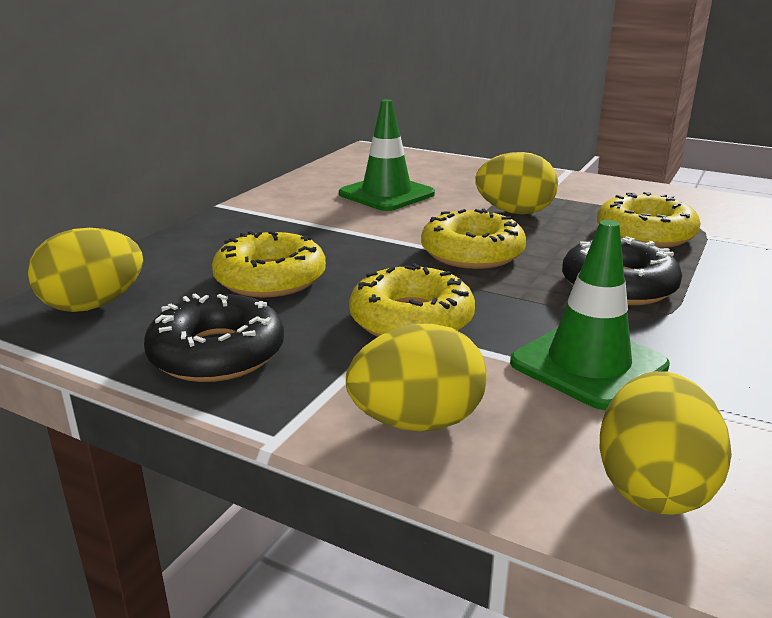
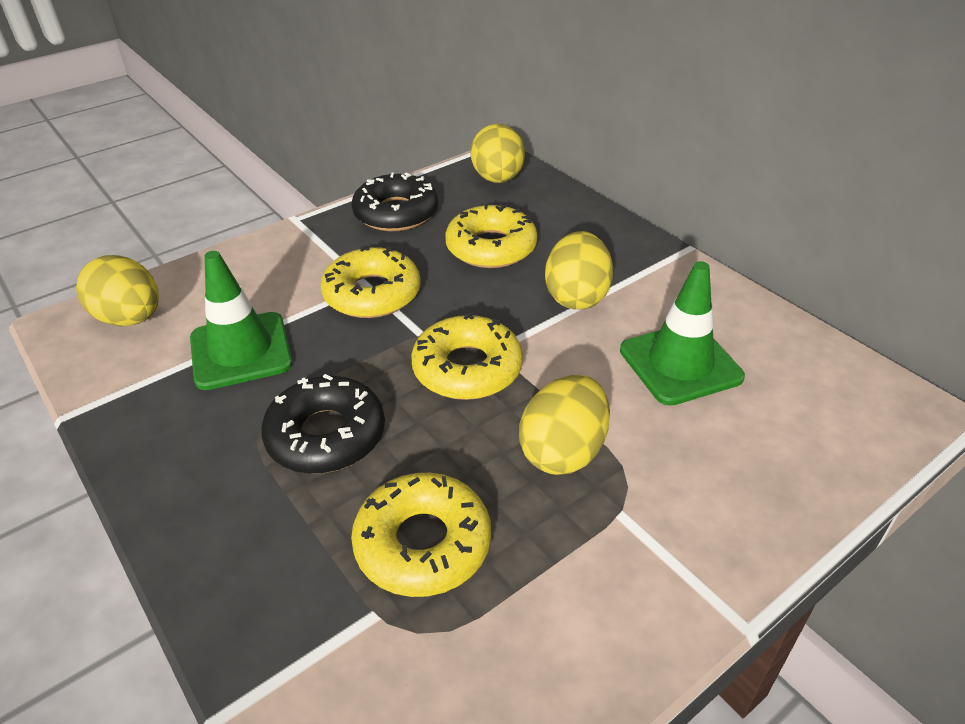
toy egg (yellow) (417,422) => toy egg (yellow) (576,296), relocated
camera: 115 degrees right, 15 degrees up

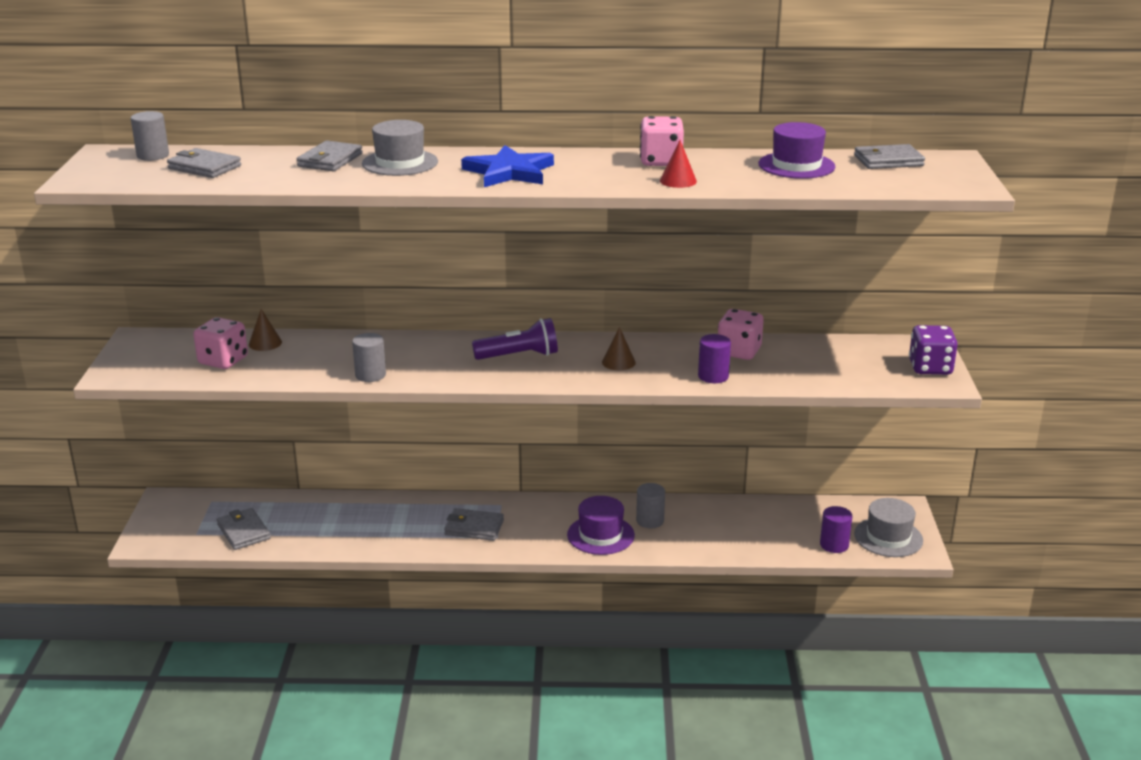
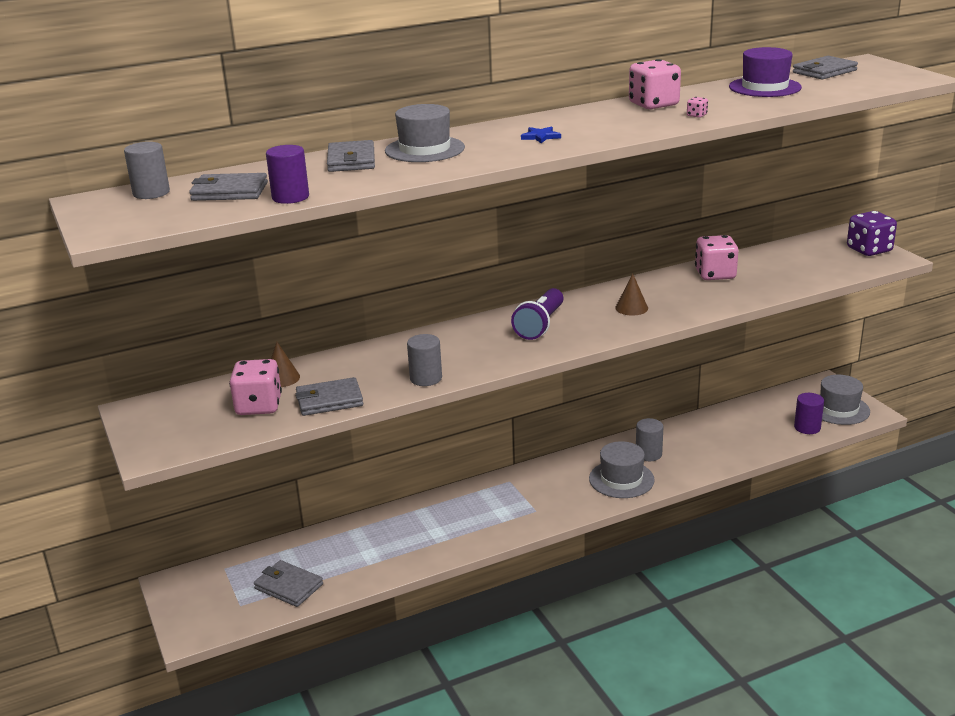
cone (red) (678,181) => die (pink) (696,115)
star shape (cobalt) (509,172) => star shape (cobalt) (540,137), x0.42
pocket torch (royal purple) (519,356) => pocket torch (royal purple) (540,325), 150 degrees clockwise
solid cylinder (royal purple) (713,376) => solid cylinder (royal purple) (290,197), relocated
tall hat (royal purple) (600,535) => tall hat (gray) (621,479)
wallet (gray) (474,527) => wallet (gray) (329,400), relocated
camera: 25 degrees left, 0 degrees up

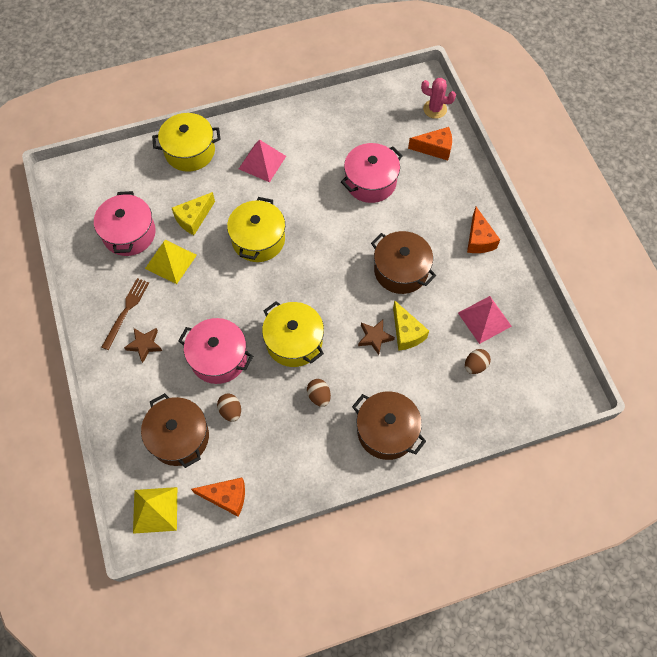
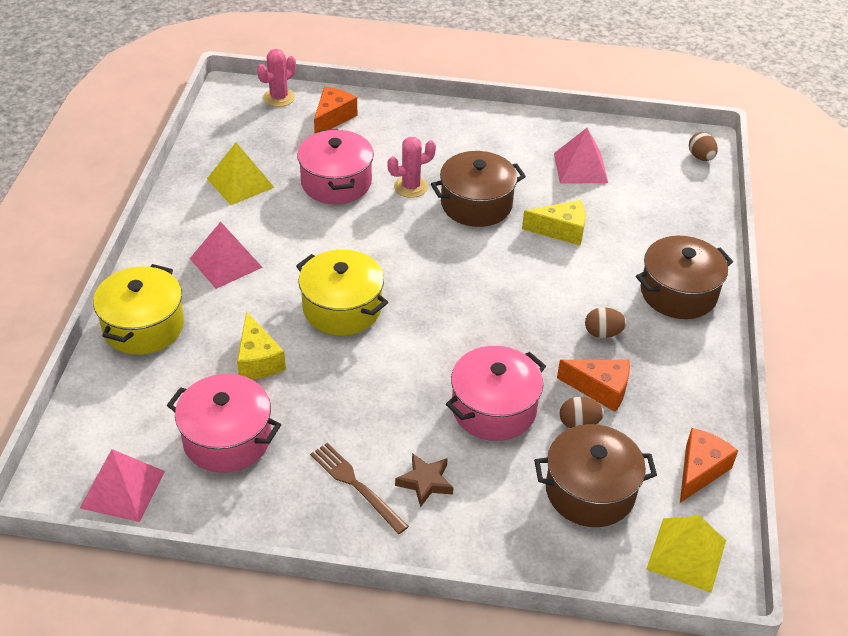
cheese wedge (orange-coloured) (479,239) => cheese wedge (orange-coloured) (600,389), relocated
pyramid (yellow) (170,261) => pyramid (yellow) (240,183), relocated
cooking pot (yellow) (294,341) => nothing
star shape (brown) (375,337) => nothing
toy egg (brown) (475,365) => toy egg (brown) (700,157), relocated
nothing => prickly plant (pink) (410,187)
nothing => pyramid (pink) (122,489)
camera: 65 degrees left, 20 degrees down

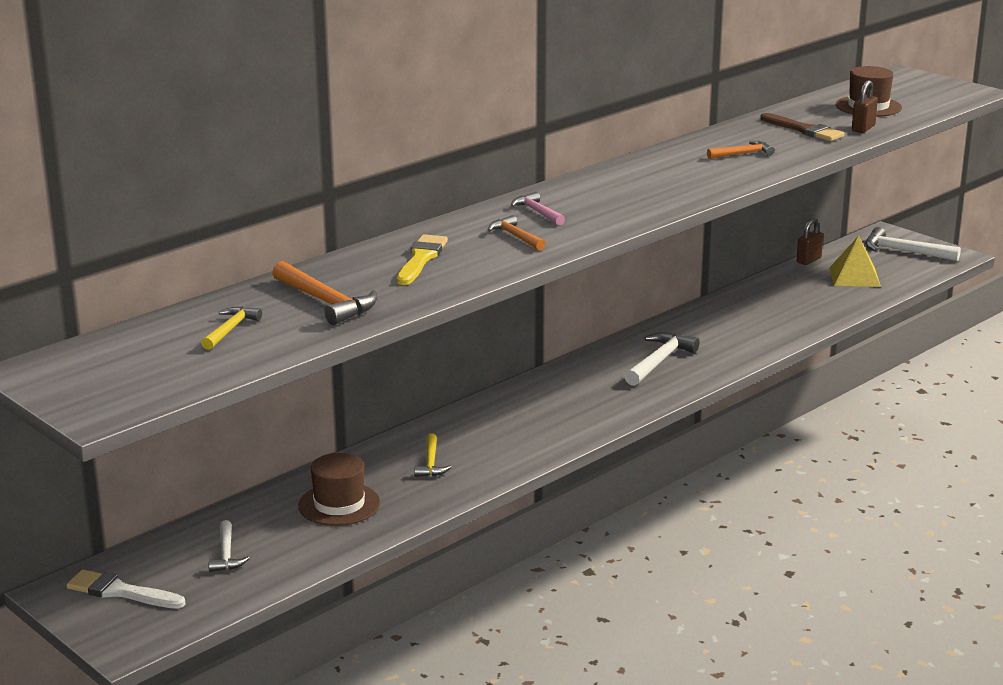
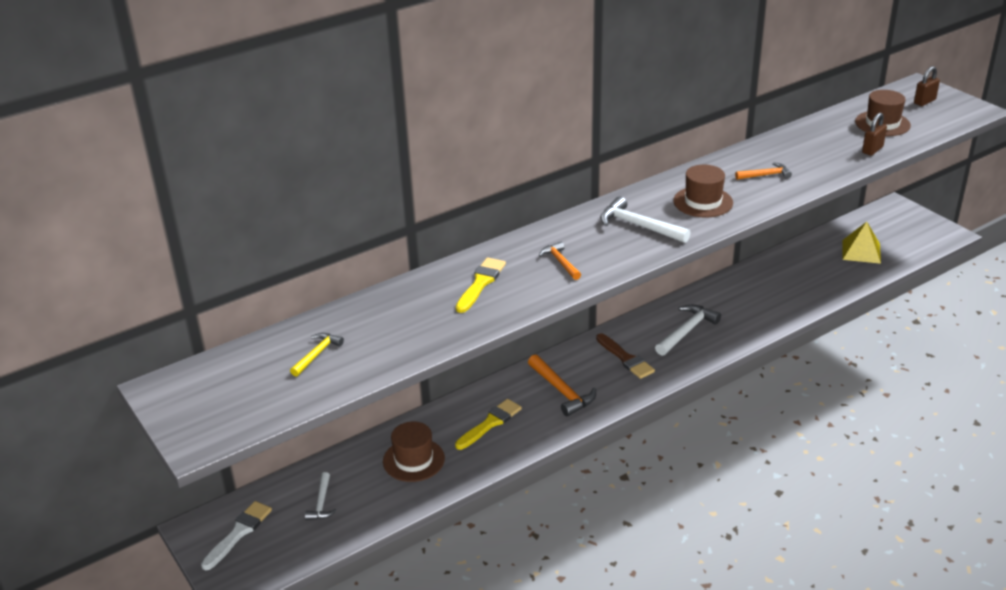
paintbrush (brown) (804,130) => paintbrush (brown) (625,358), relocated
carpenter's hammer (pink) (537,212) => nothing
lock (brown) (808,260) => lock (brown) (924,102), relocated
carpenter's hammer (pure white) (904,251) => carpenter's hammer (pure white) (638,226), relocated
carpenter's hammer (orange-coloured) (326,302) => carpenter's hammer (orange-coloured) (562,391), relocated
carpenter's hammer (yellow) (431,463) => paintbrush (yellow) (490,423)
paintbrush (pure white) (121,592) => paintbrush (pure white) (238,533), 90 degrees clockwise
nothing => tall hat (brown) (703,202)
camera: 10 degrees right, 10 degrees up

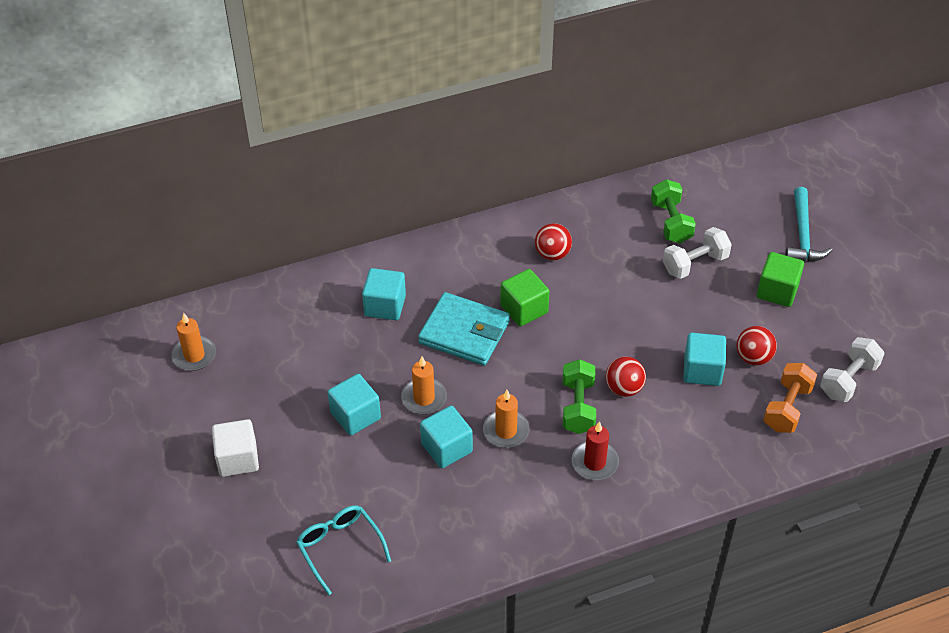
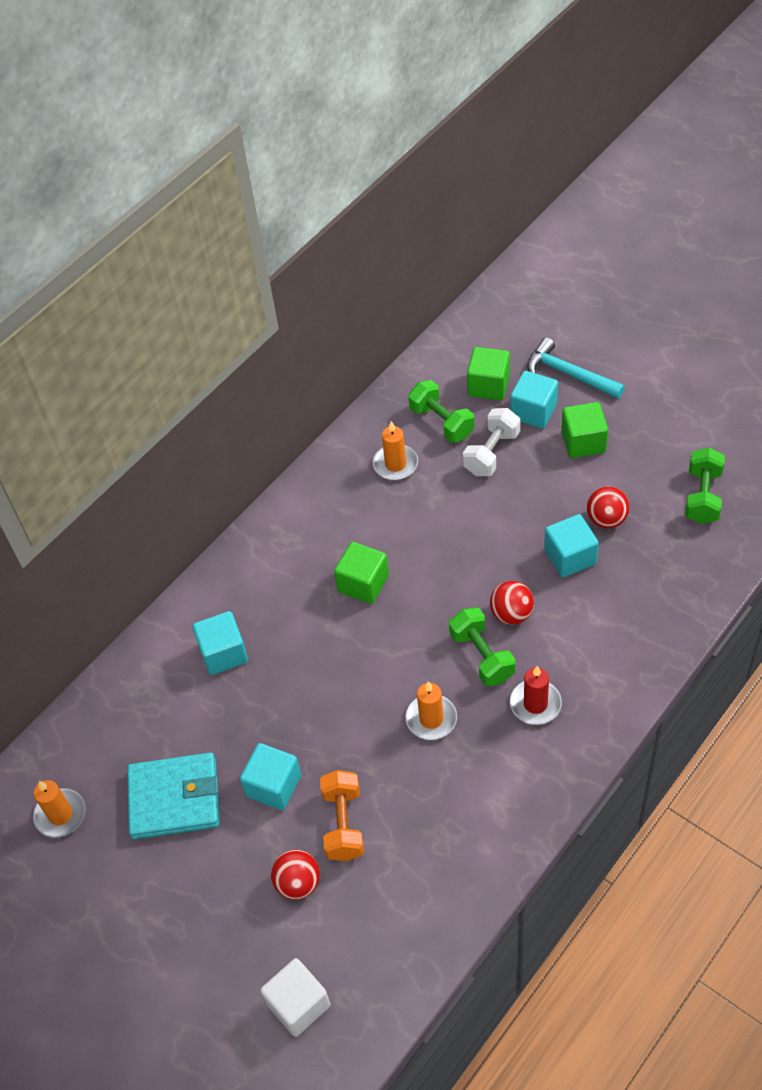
carpenter's hammer (turquoise) (803,235) => carpenter's hammer (turquoise) (569,374), 150 degrees clockwise
ball (red) (552,254) => ball (red) (298,883), relocated
wallet (turquoise) (464,332) => wallet (turquoise) (174,799), relocated
free weight (pure white) (848,380) => free weight (leaf-green) (702,496)
candle (orange-coloured) (424,398) => candle (orange-coloured) (395,464), relocated
free weight (orange-coloured) (787,408) => free weight (orange-coloured) (343,824), relocated
block (turquoise) (446,448) => block (turquoise) (533,411), relocated
block (pure white) (238,459) => block (pure white) (298,1004), relocated
eyeglasses (turquoise) (339,547) => nothing
nothing => block (leaf-green) (488,385)
camera: 25 degrees left, 5 degrees up

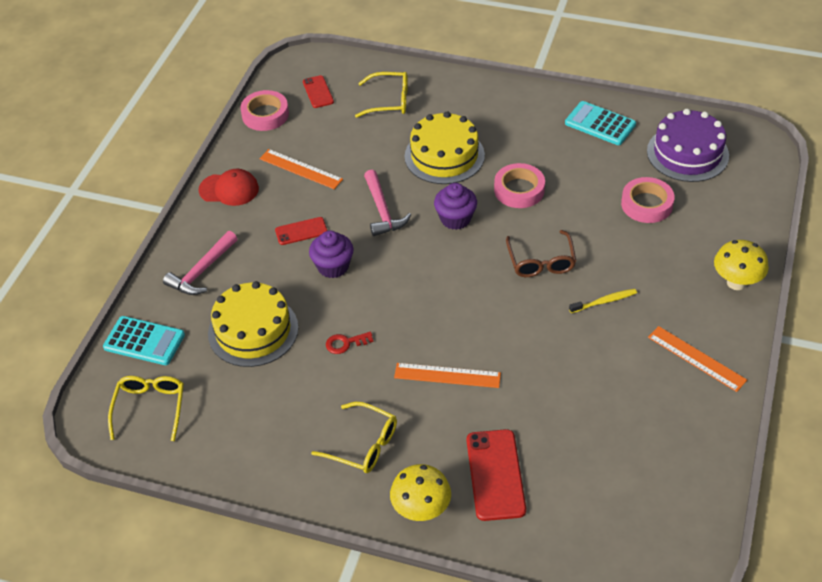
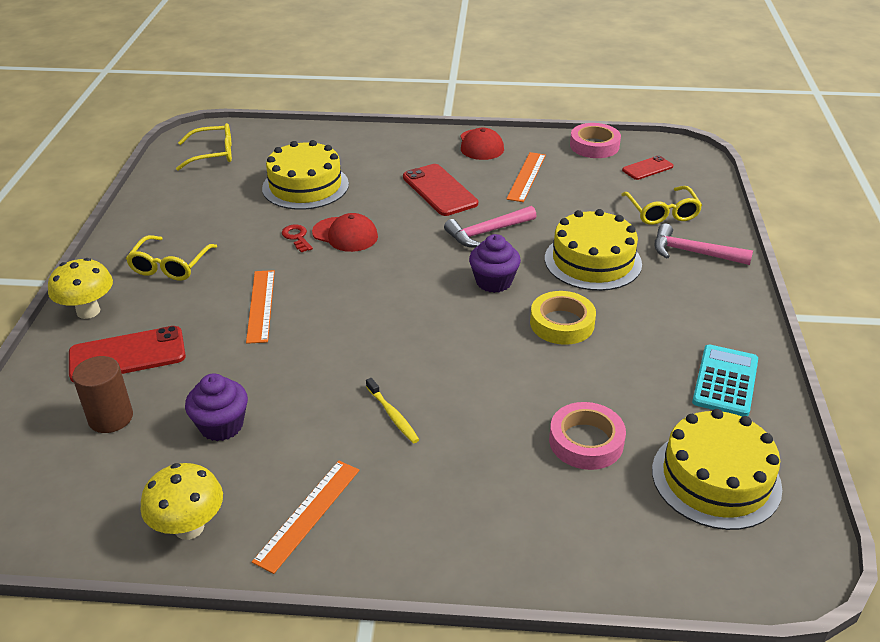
gateau (royal purple) (687,153) => gateau (yellow) (716,478)
sticky tape (pink) (519,190) => sticky tape (yellow) (562,323)
phone (red) (301,231) => phone (red) (439,190), x1.71
muffin (royal purple) (333,266) => muffin (royal purple) (221,425), relocated
eyeglasses (brown) (541,262) => nothing
carpenter's hammer (pink) (201,271) => carpenter's hammer (pink) (693,252), relocated
mushroom (yellow) (736,282) => mushroom (yellow) (189,527), relocated
adding machine (turquoise) (144,341) => nothing
nothing => cap (red) (345,235)
nothing => solid cylinder (brown) (111,418)
camera: 75 degrees right, 10 degrees down

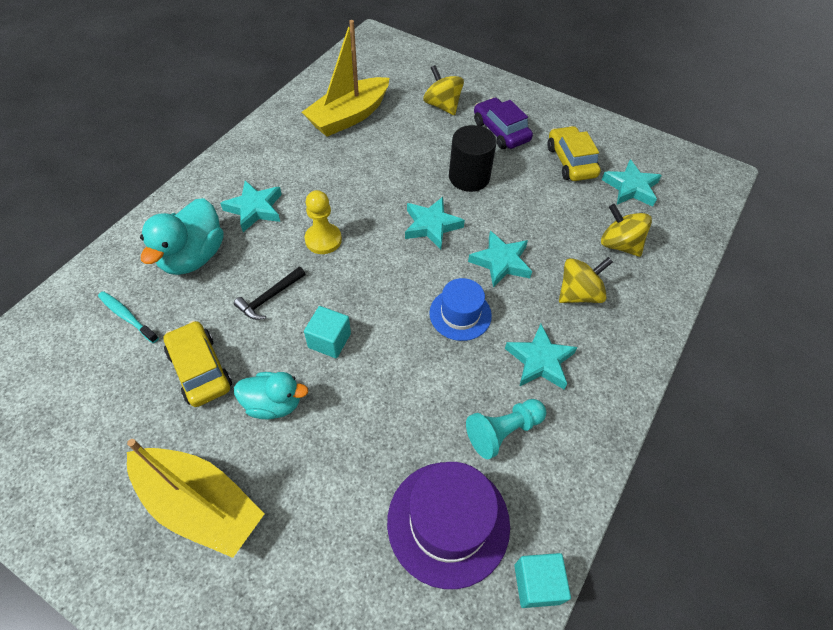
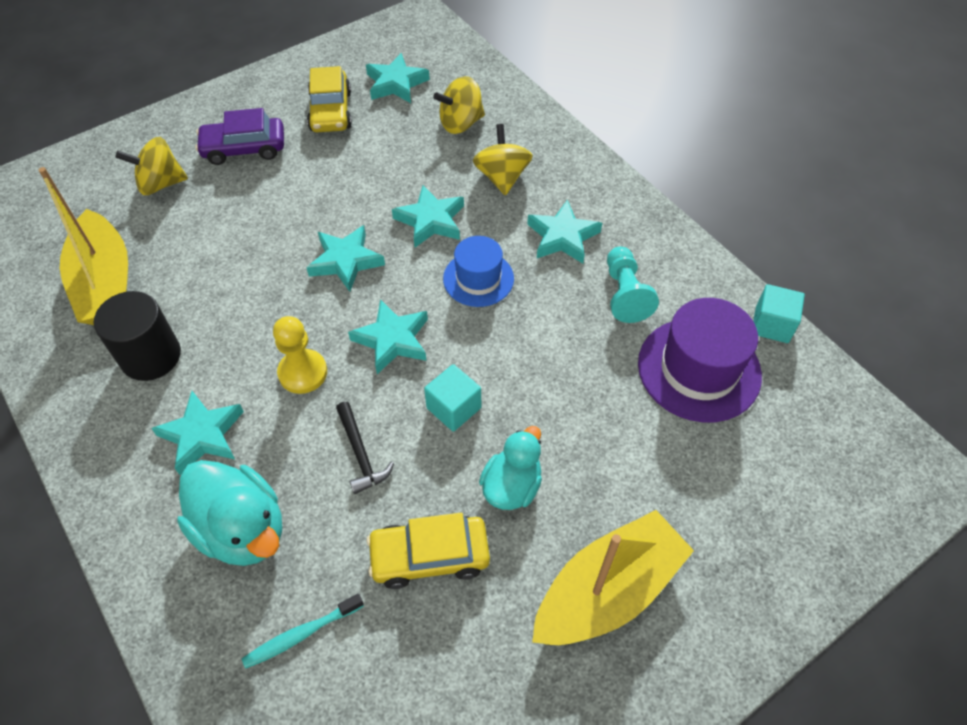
solid cylinder (black) (469,177) => solid cylinder (black) (151,356), relocated
automobile (yellow) (570,161) => automobile (yellow) (331,111), 105 degrees counterclockwise
nothing => star shape (turquoise) (392,340)
camera: 65 degrees left, 0 degrees up

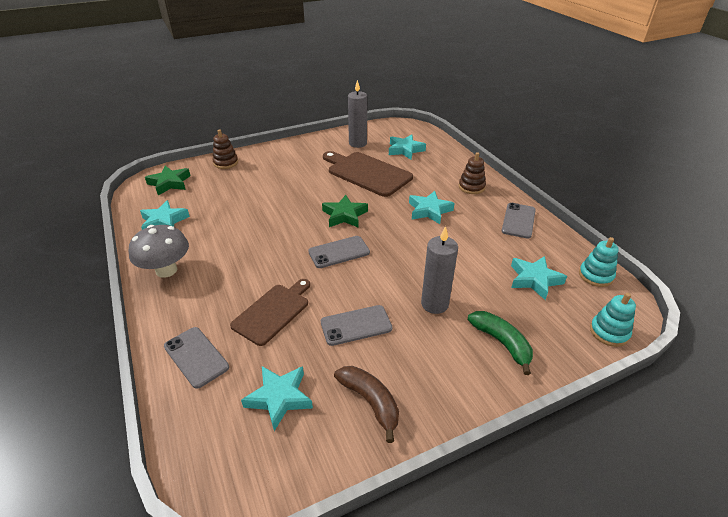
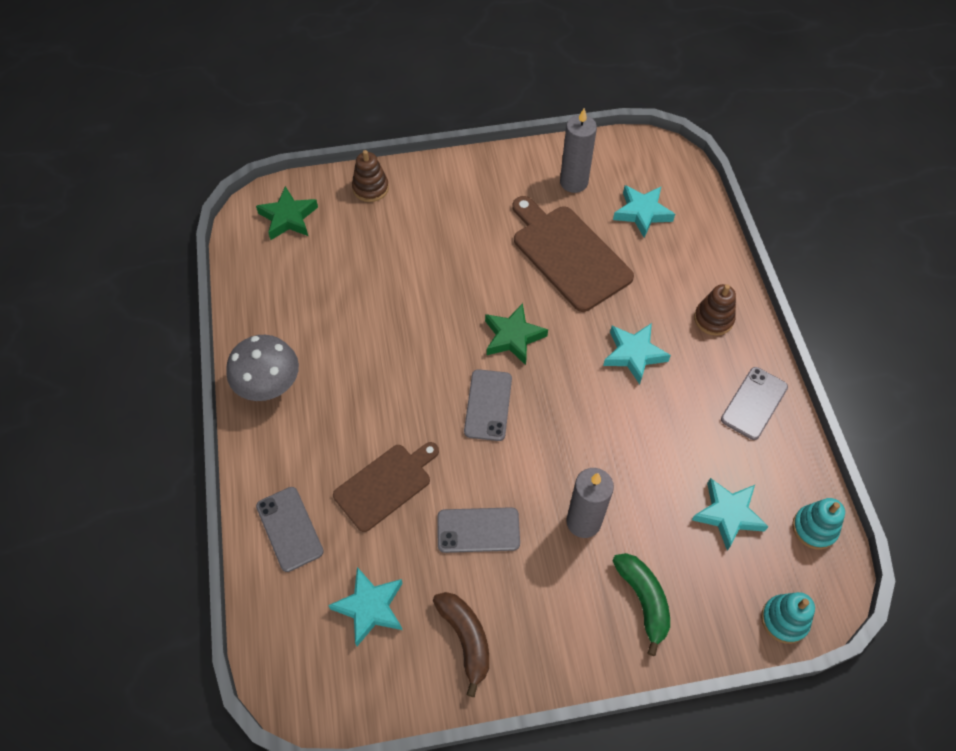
star shape (turquoise) (164,222) => nothing
phone (gray) (339,252) => phone (gray) (488,405), 75 degrees counterclockwise
camera: 15 degrees right, 20 degrees up

